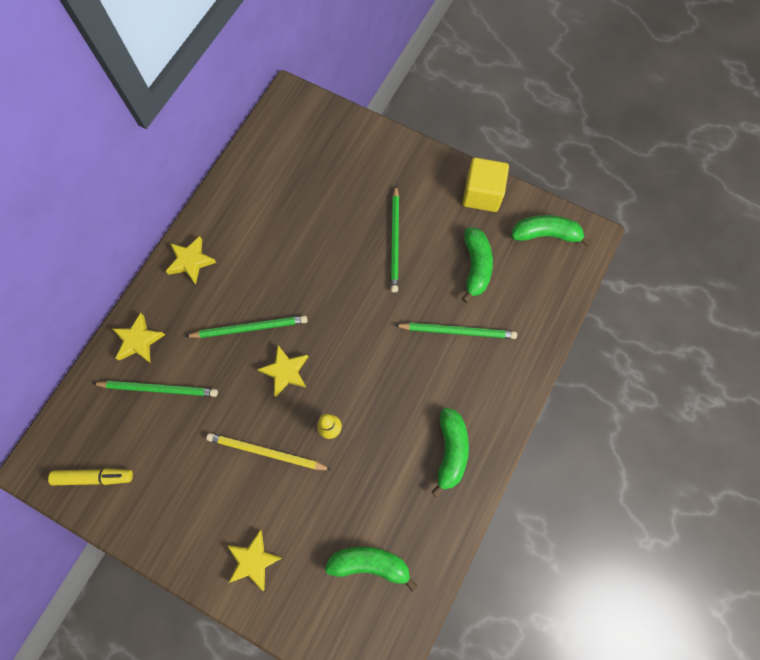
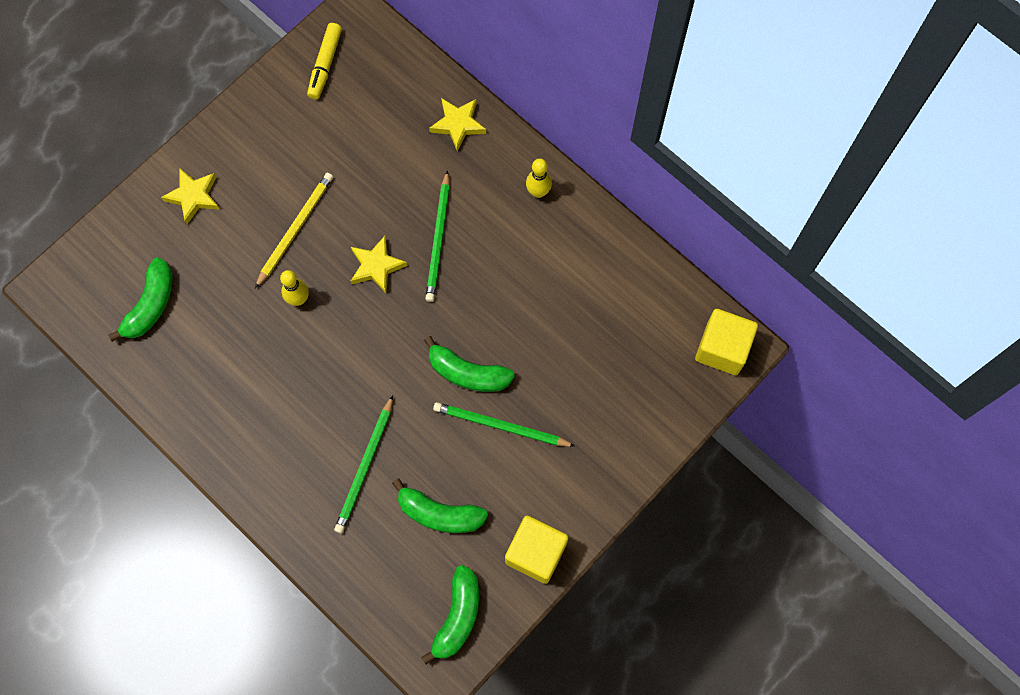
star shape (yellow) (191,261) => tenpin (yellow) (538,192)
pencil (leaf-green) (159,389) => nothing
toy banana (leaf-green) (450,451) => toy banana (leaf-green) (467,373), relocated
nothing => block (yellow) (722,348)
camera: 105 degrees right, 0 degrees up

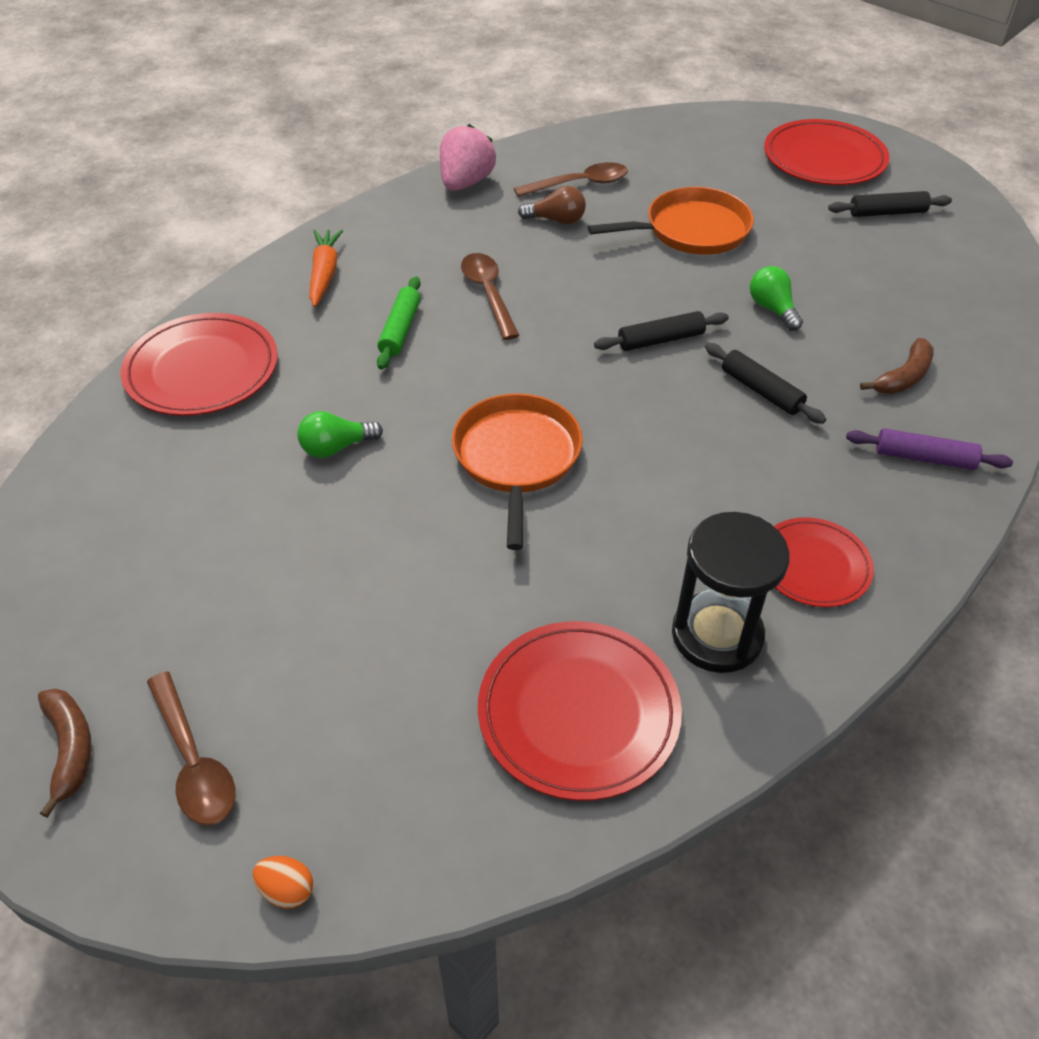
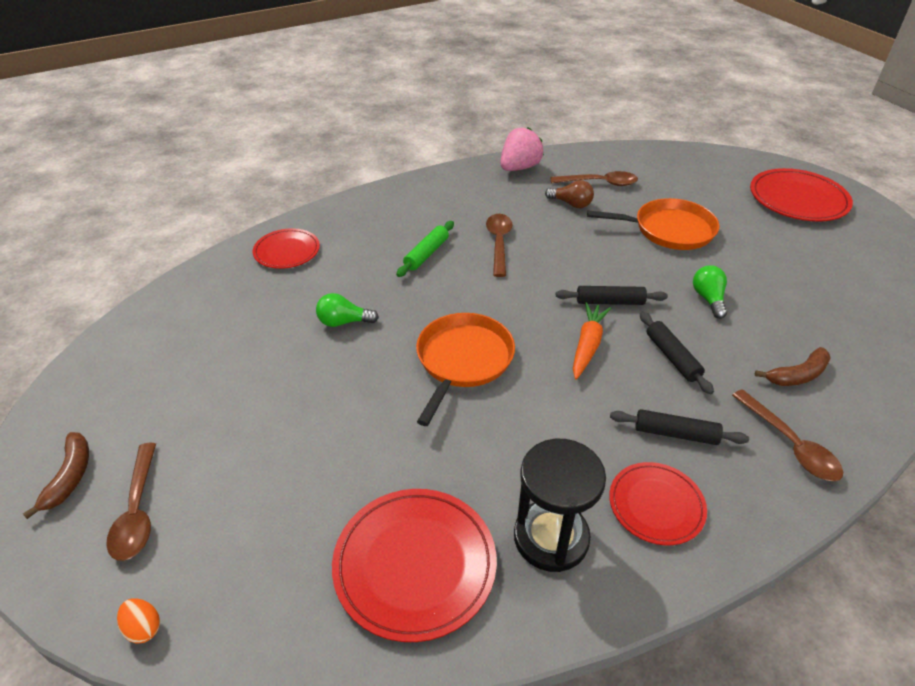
rolling pin (black) (887,213) => rolling pin (black) (675,434), relocated
root vegetable (orange-coloured) (324,274) => root vegetable (orange-coloured) (587,345), relocated
plate (red) (202,370) => plate (red) (287,251), x0.63
rolling pin (royal purple) (924,458) => spoon (brown) (790,444)
camera: 20 degrees right, 5 degrees down

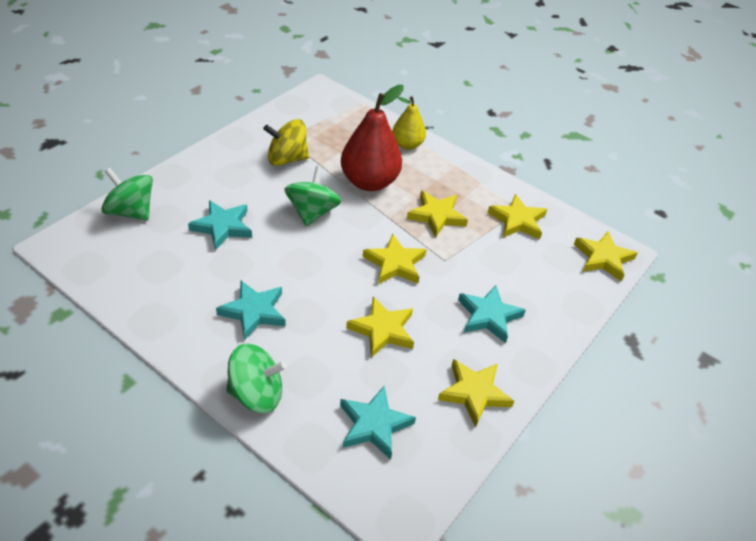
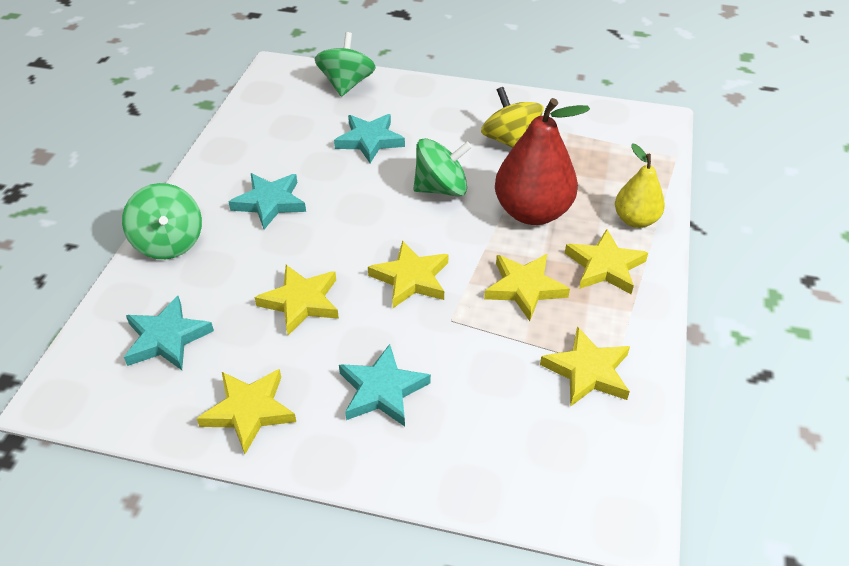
star shape (yellow) (603,258) => star shape (yellow) (605,266), relocated
camera: 70 degrees right, 0 degrees up

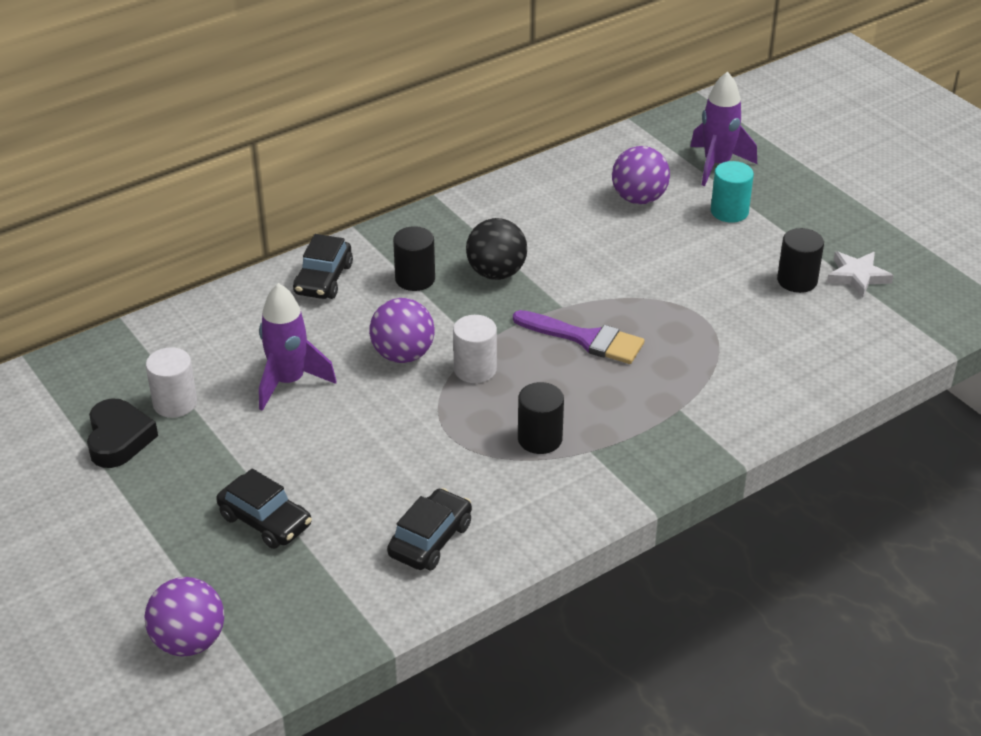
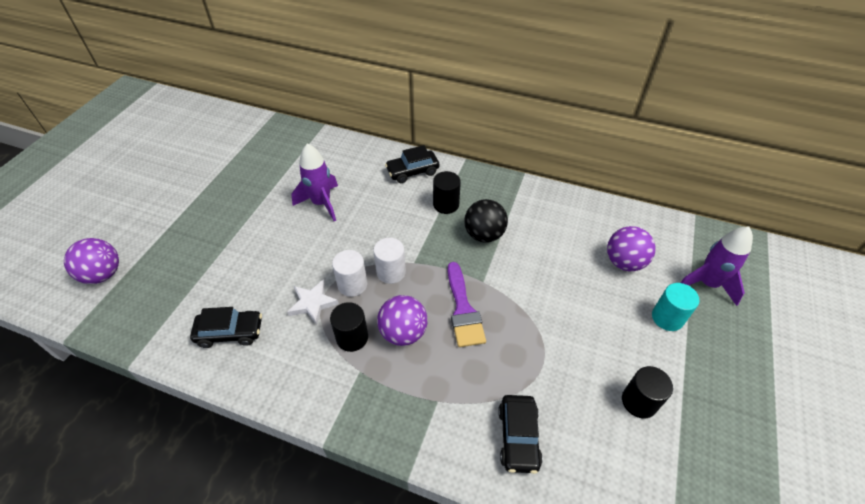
star shape (pure white) (857,276) => star shape (pure white) (313,303), relocated
ball (royal purple) (403,355) => ball (royal purple) (403,332), relocated
solid cylinder (pure white) (175,403) => solid cylinder (pure white) (352,284), relocated
heart (black) (119,439) => nothing
automobile (black) (265,521) => automobile (black) (518,437), relocated
camera: 55 degrees right, 10 degrees up

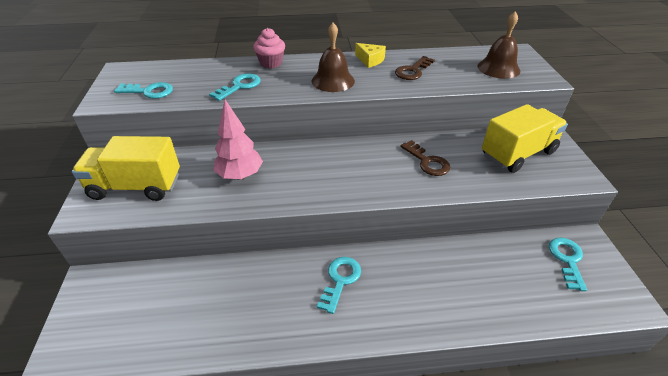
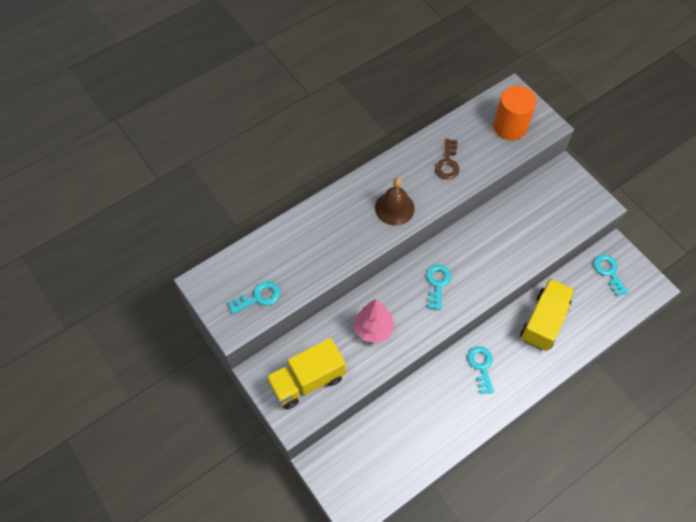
hand bell (brown) (498,68) => solid cylinder (orange-coloured) (510,126)
muffin (pink) (271,63) => nothing
cheese wedge (yellow) (370,60) => nothing
key (turquoise) (239,86) => key (turquoise) (437,284), relocated
toy truck (yellow) (517,153) => toy truck (yellow) (543,321), relocated
key (brown) (427,162) => nothing
camera: 30 degrees left, 20 degrees up

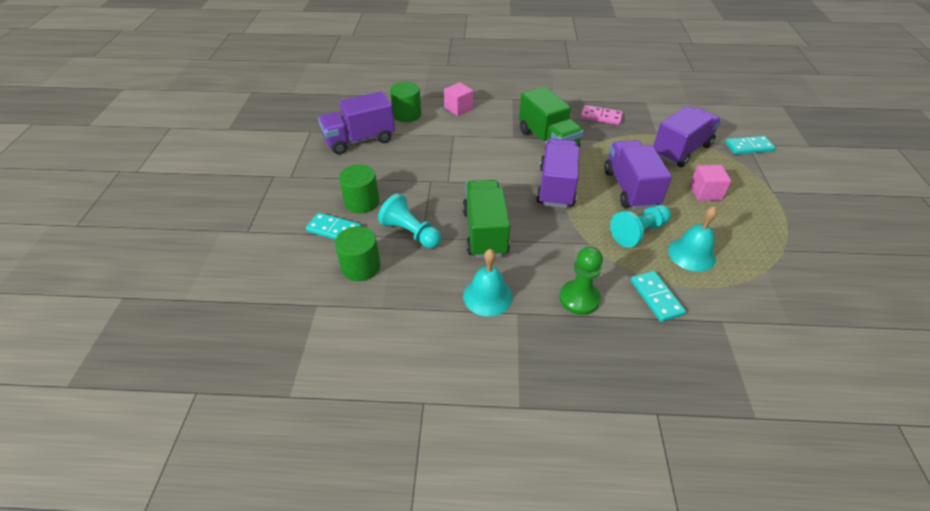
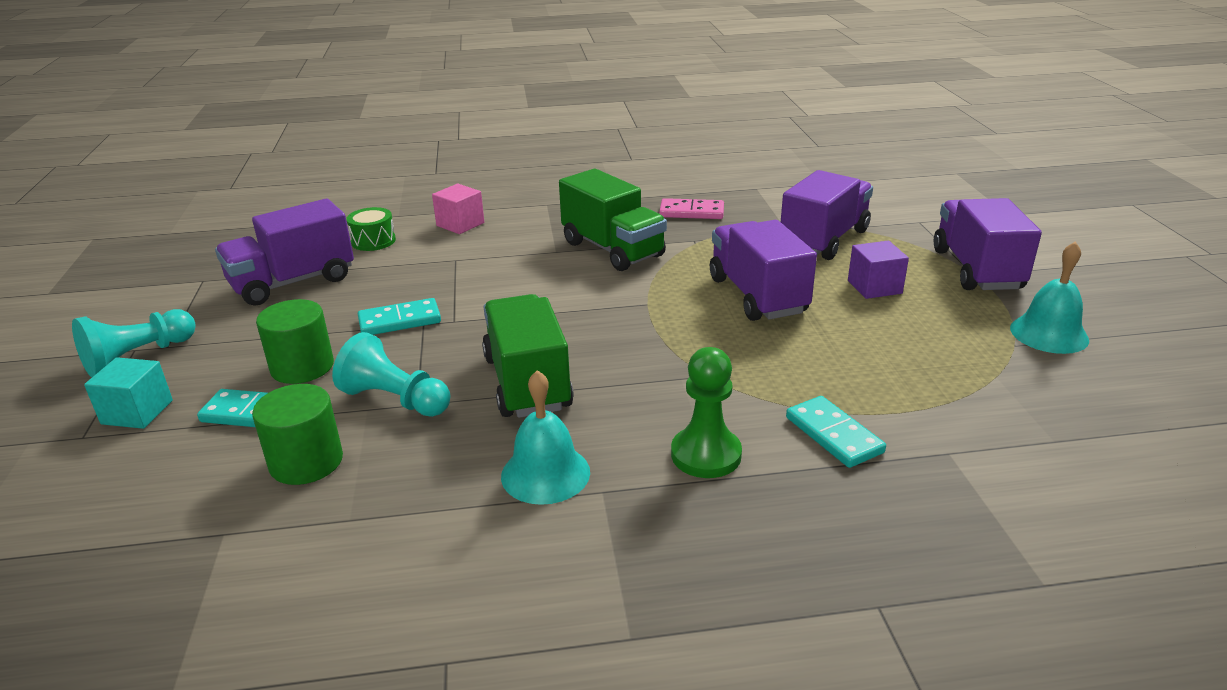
solid cylinder (leaf-green) (407,114) => snare drum (leaf-green) (373,241)
domino tile (turquoise) (748,147) => domino tile (turquoise) (400,321), relocated
toy truck (royal purple) (556,187) => toy truck (royal purple) (976,269), relocated
block (pink) (705,192) => block (royal purple) (874,287)
game pawn (turquoise) (638,232) => game pawn (turquoise) (138,357), relocated
hand bell (turquoise) (691,254) => hand bell (turquoise) (1049,333), relocated
nothing => block (turquoise) (137,412)
camera: 10 degrees left, 15 degrees down

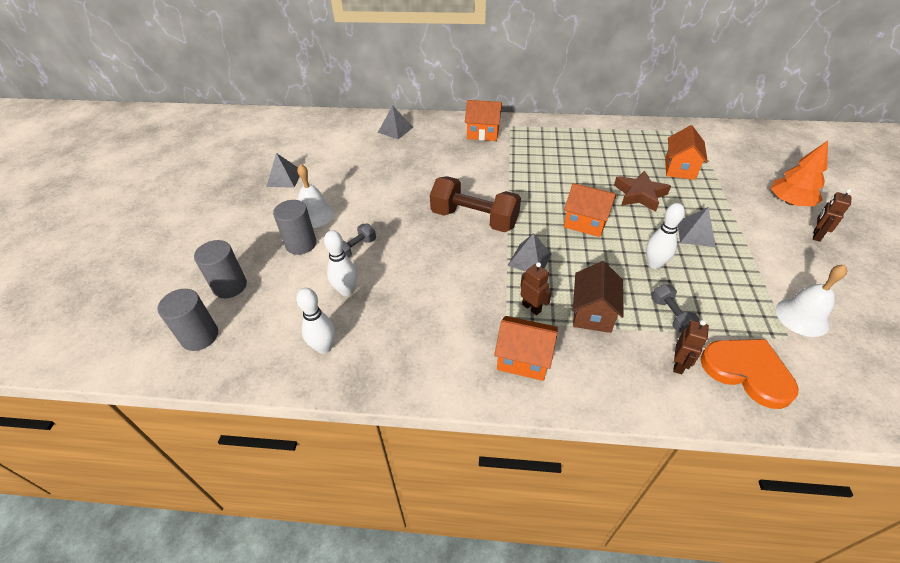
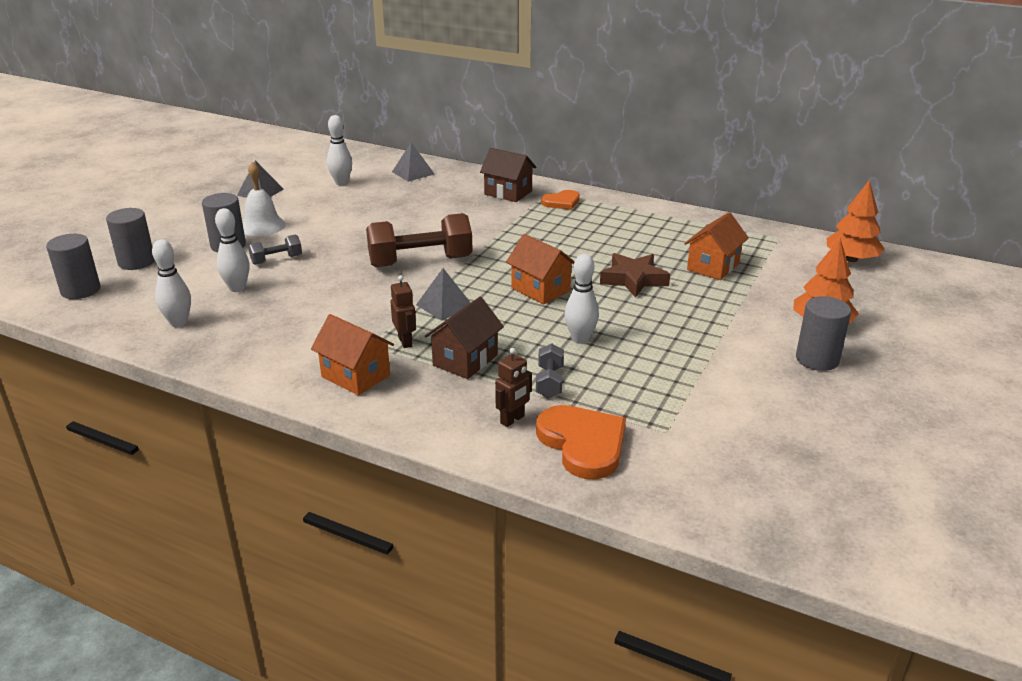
house (orange-coloured) (483,133) => house (brown) (508,193)
free weight (brown) (474,219) => free weight (brown) (420,262), 60 degrees counterclockwise
toy robot (brown) (816,235) => solid cylinder (gray) (817,359)
pyramid (gray) (696,234) => nothing
hand bell (pure white) (802,317) => nothing
nothing => tenpin (pure white) (341,182)
nothing => toy tree (orange-coloured) (851,259)
nothing => heart (orange-coloured) (561,202)
camera: 20 degrees right, 15 degrees down

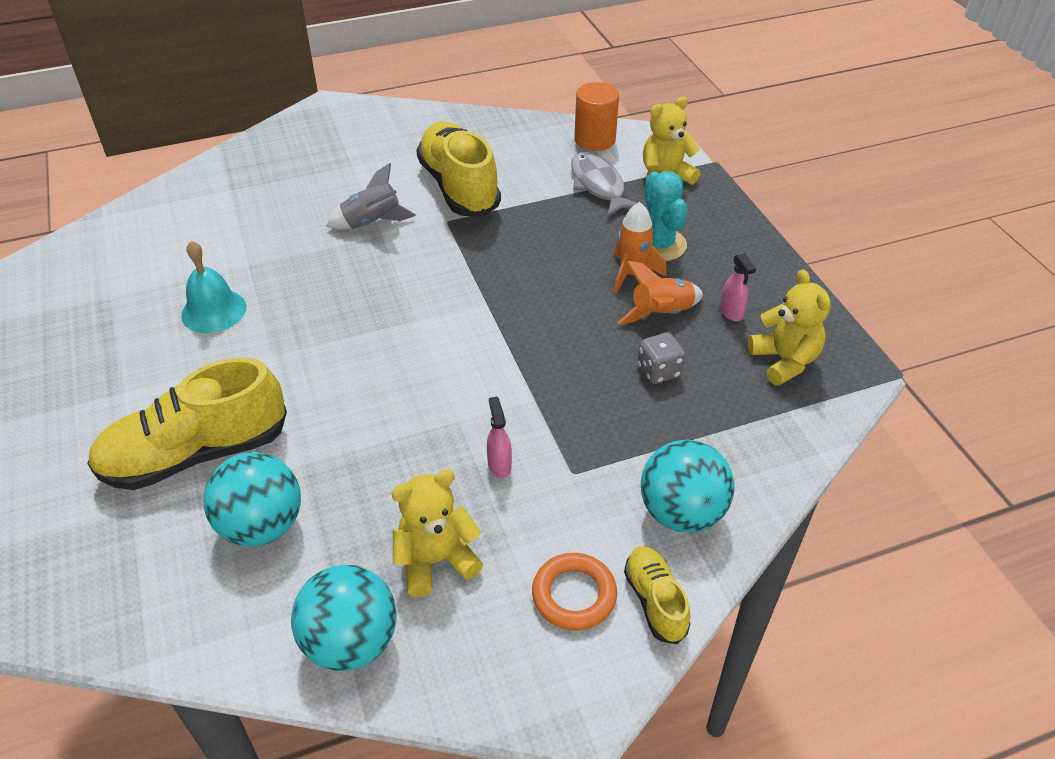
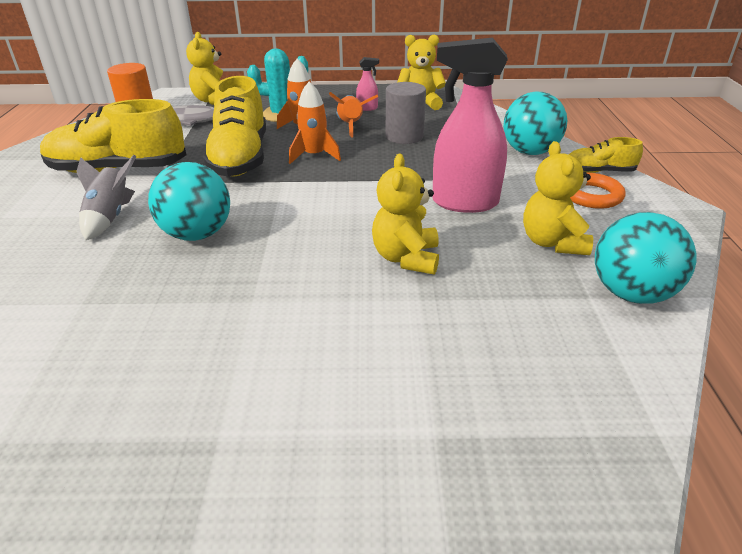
hand bell (turquoise) (213,311) => nothing
die (gray) (659,371) => solid cylinder (gray) (404,136)
shoe (yellow) (195,454) => shoe (yellow) (240,158), relocated
sprayer (pink) (499,465) => sprayer (pink) (464,203), x2.31
ball (turquoise) (262,525) => ball (turquoise) (197,234), relocated
nothing => rocket (orange-coloured) (314,156)
nothing => stuffed bear (yellow) (406,258)
camera: 70 degrees left, 10 degrees down

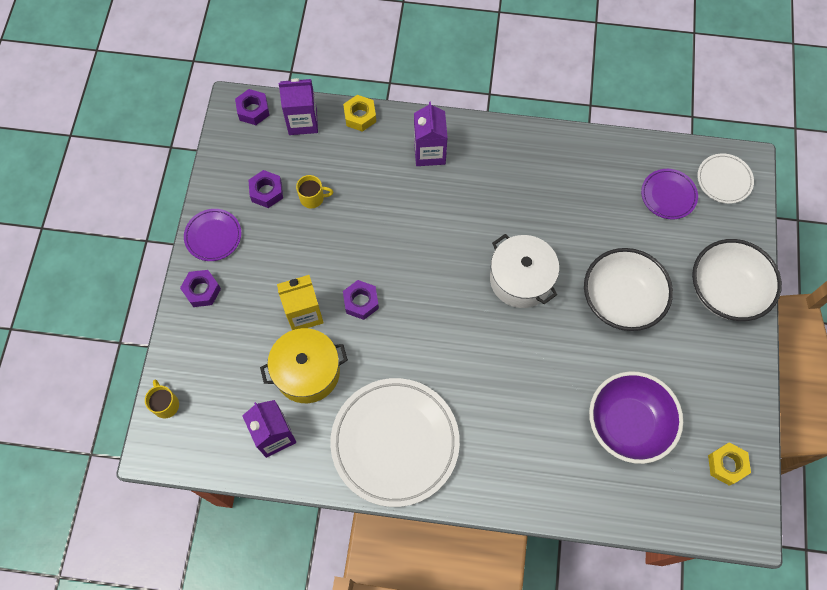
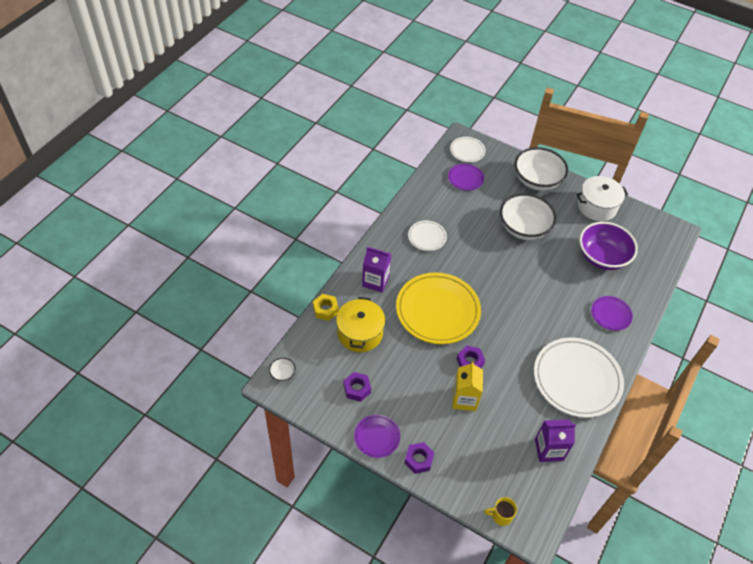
carton (royal purple) (302,121) => nothing
nut (royal purple) (253,110) => bowl (pure white) (283,374)
mug (yellow) (313,198) => nothing
cooking pot (pure white) (520,279) => cooking pot (pure white) (597,206), relocated
cooking pot (yellow) (307,372) => cooking pot (yellow) (360,333), relocated
nut (yellow) (726,465) => nothing
nothing => plate (pure white) (427,237)
nothing => plate (yellow) (437,311)
nothing => plate (royal purple) (611,314)
camera: 70 degrees left, 15 degrees down

